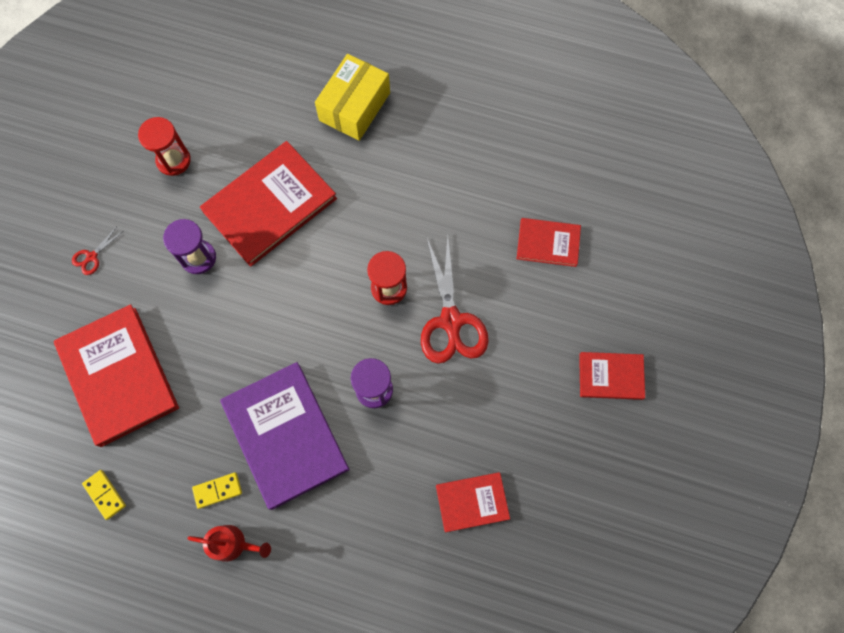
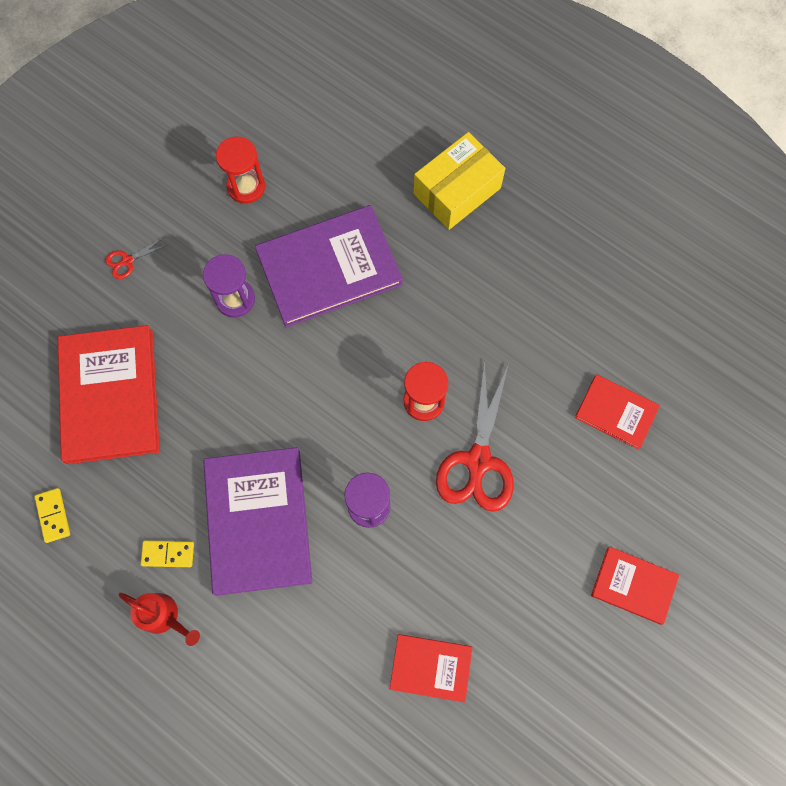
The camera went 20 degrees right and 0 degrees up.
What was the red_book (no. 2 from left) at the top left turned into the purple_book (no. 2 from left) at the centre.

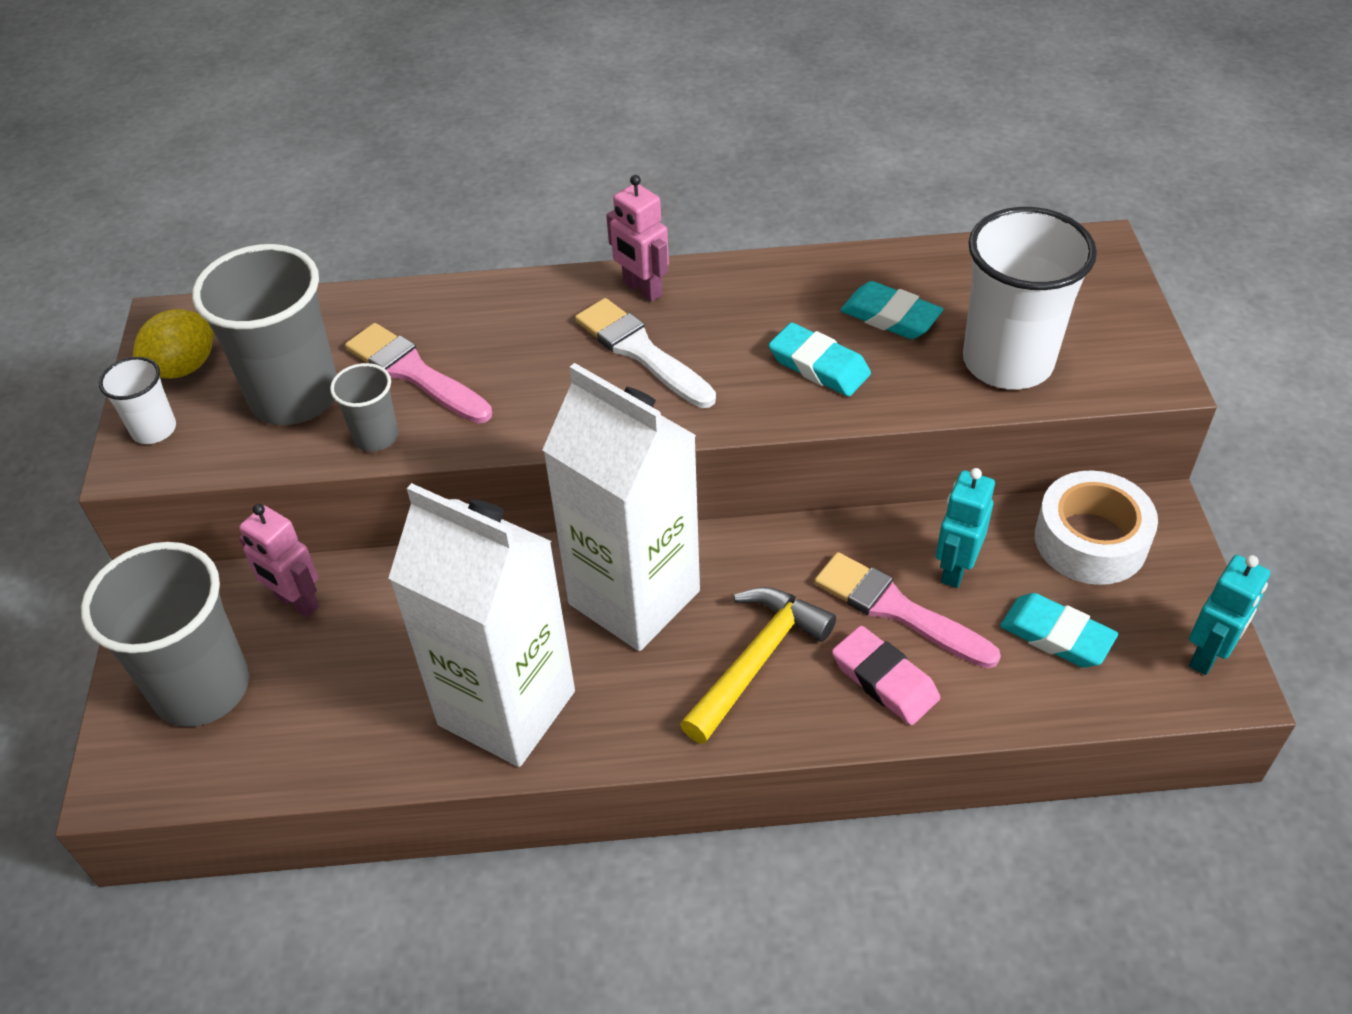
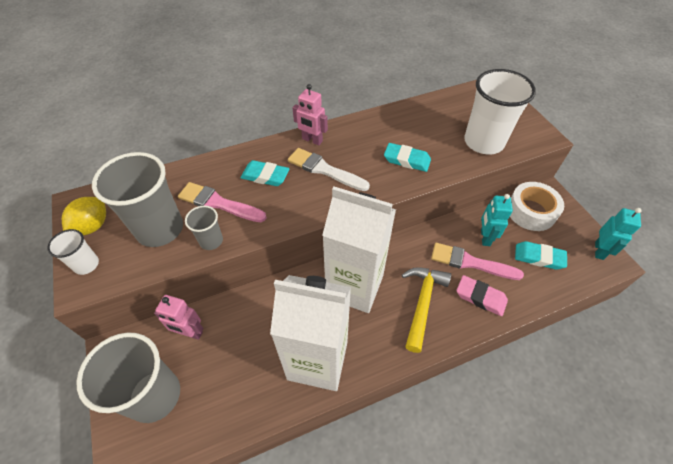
The camera went 20 degrees left and 5 degrees up.
The turquoise_eraser (no. 2 from left in the first image) ended up elsewhere, having gone from the top centre to the centre.

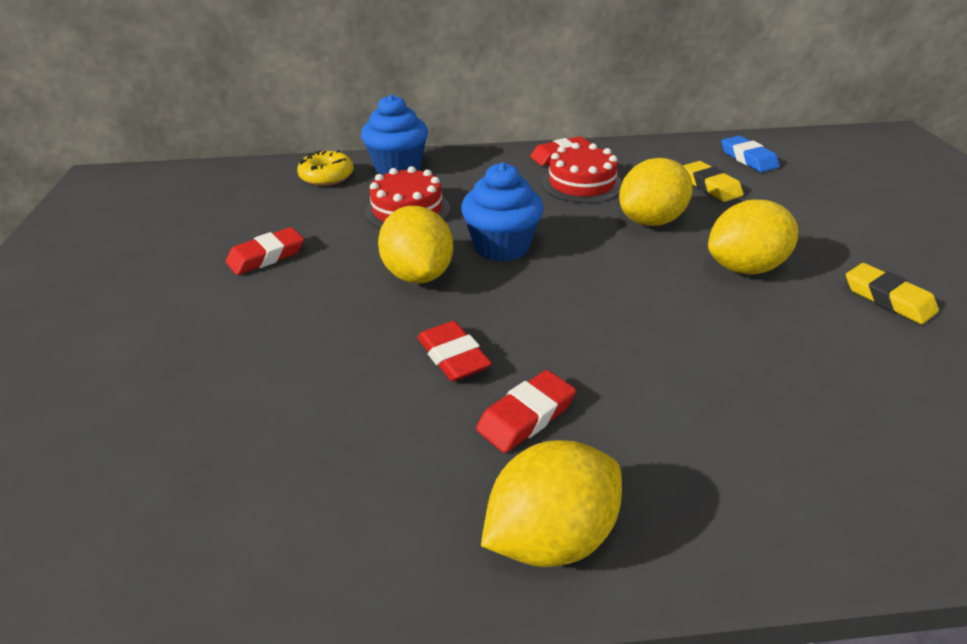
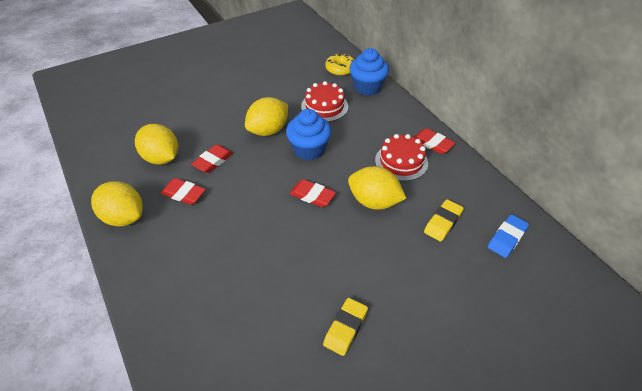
The camera went 65 degrees right and 10 degrees up.
The yellow_lemon (no. 4 from left in the first image) ended up elsewhere, having gone from the middle right to the middle left.
The red_eraser (no. 1 from left in the first image) ended up elsewhere, having gone from the middle left to the centre.

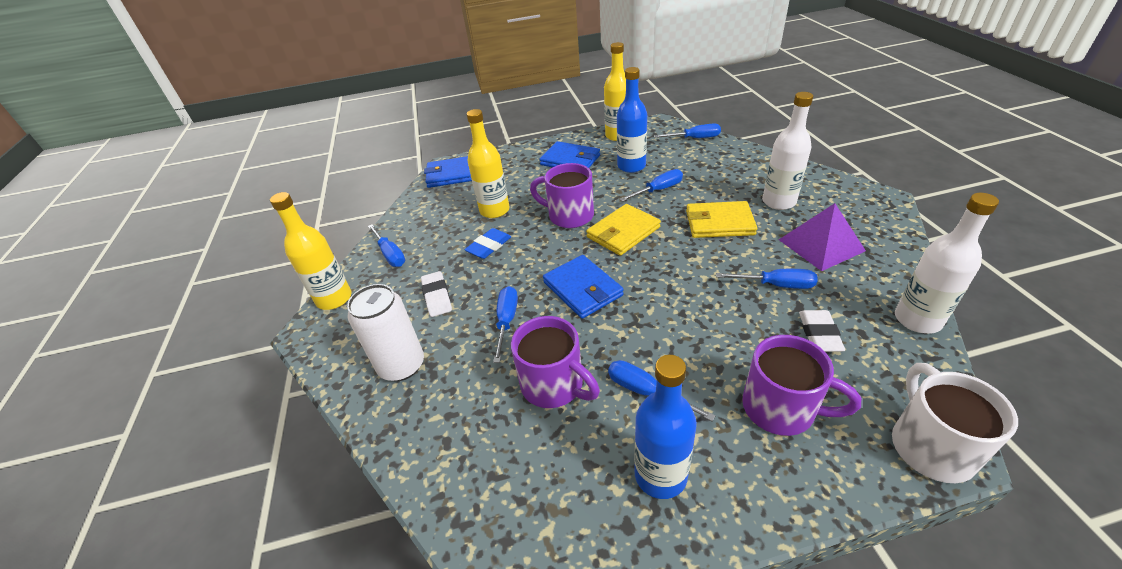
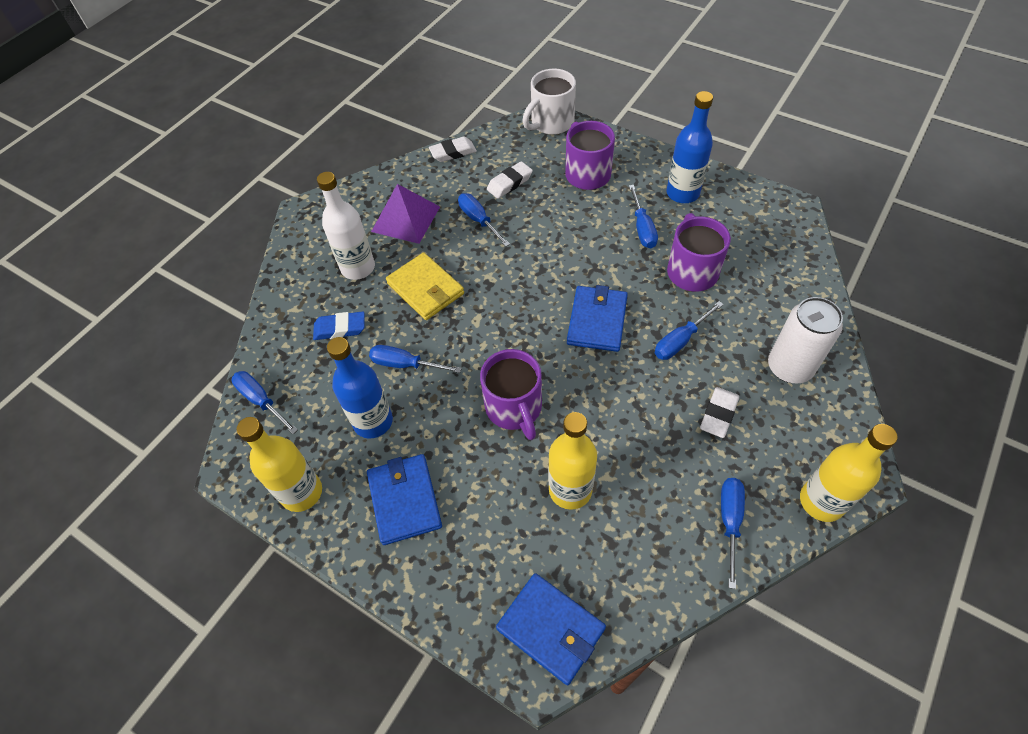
The camera went 135 degrees left and 15 degrees up.
The blue_eraser ended up elsewhere, having gone from the centre to the middle left.
Where the white_bottle (no. 2 from left) stood at the middle right, the white_eraser (no. 1 from left) came to stand at the top centre.
The second view lost the yellow_wallet (no. 1 from left) at the centre.

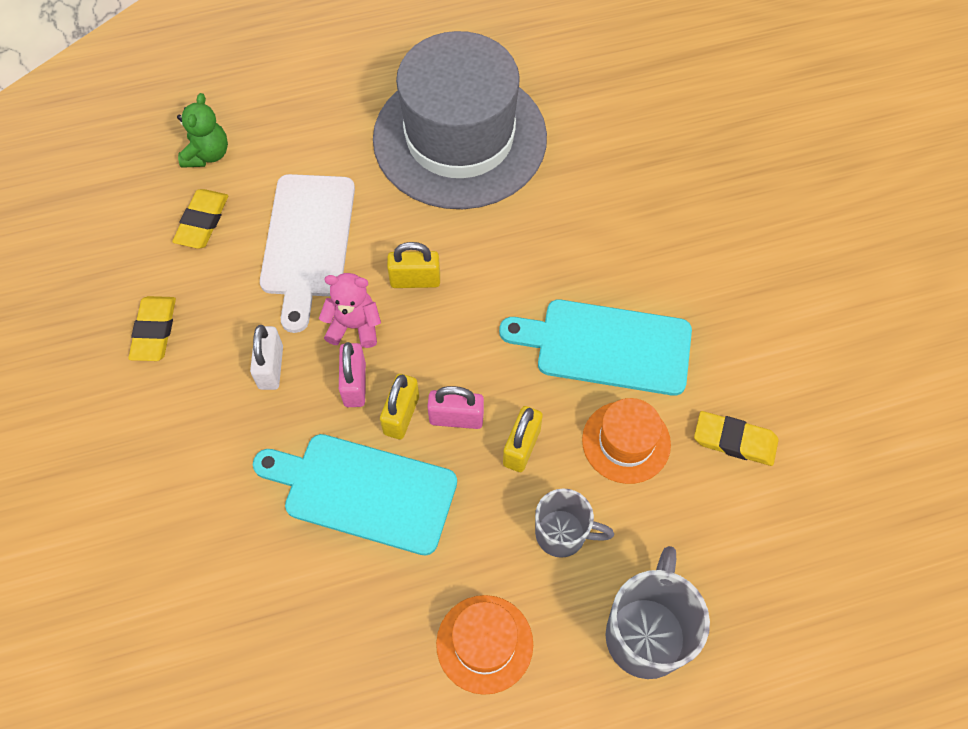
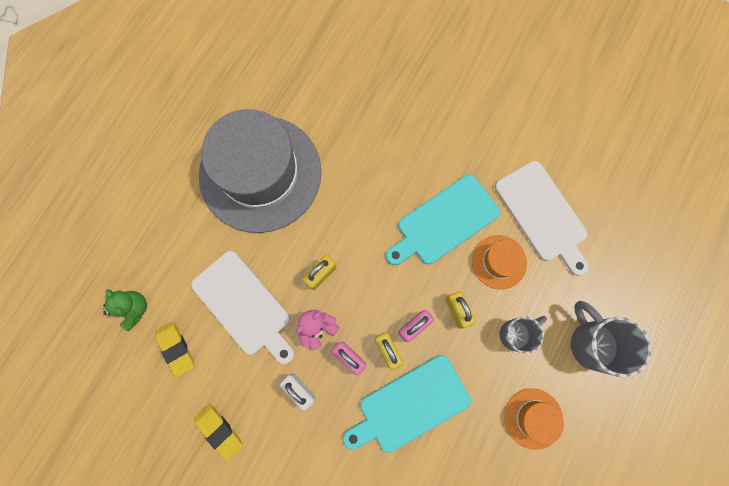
The camera went 45 degrees left and 15 degrees up.
Where the yellow_eraser (no. 3 from left) stood at the middle right, the white_cutting_board (no. 2 from left) came to stand at the middle right.

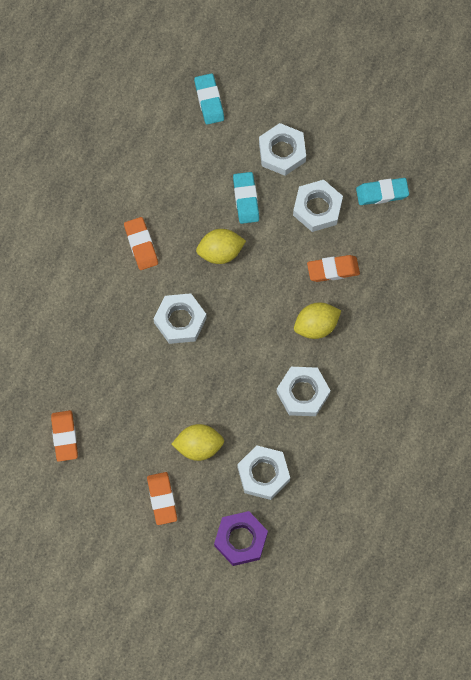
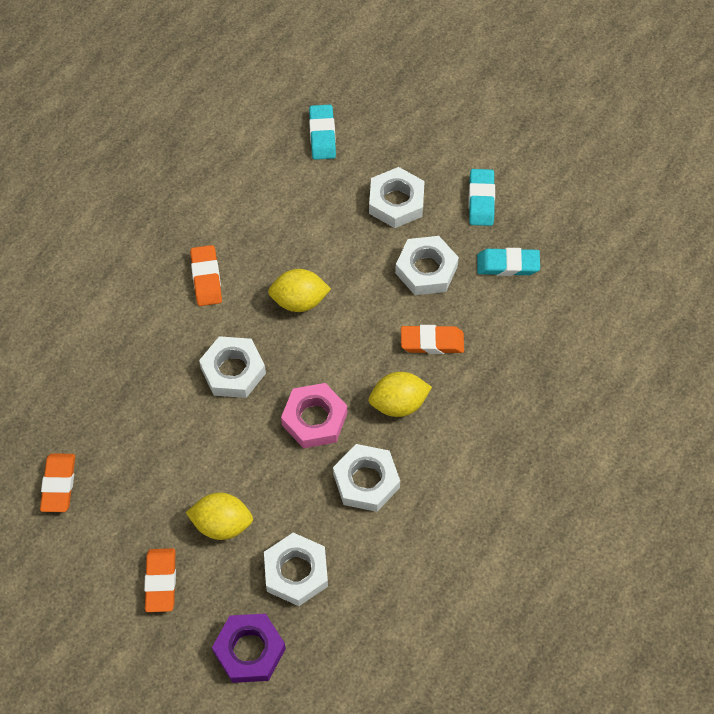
The camera went 10 degrees right and 10 degrees down.
The second view gained the pink_nut at the centre.
The turquoise_eraser (no. 2 from left) ended up elsewhere, having gone from the top centre to the top right.

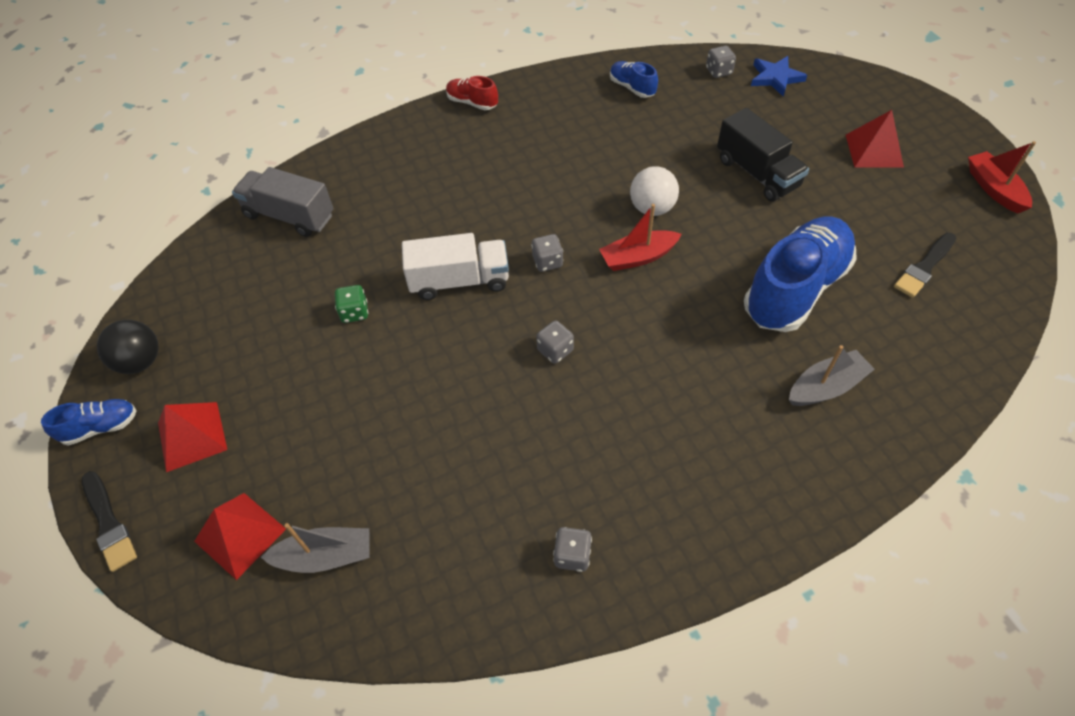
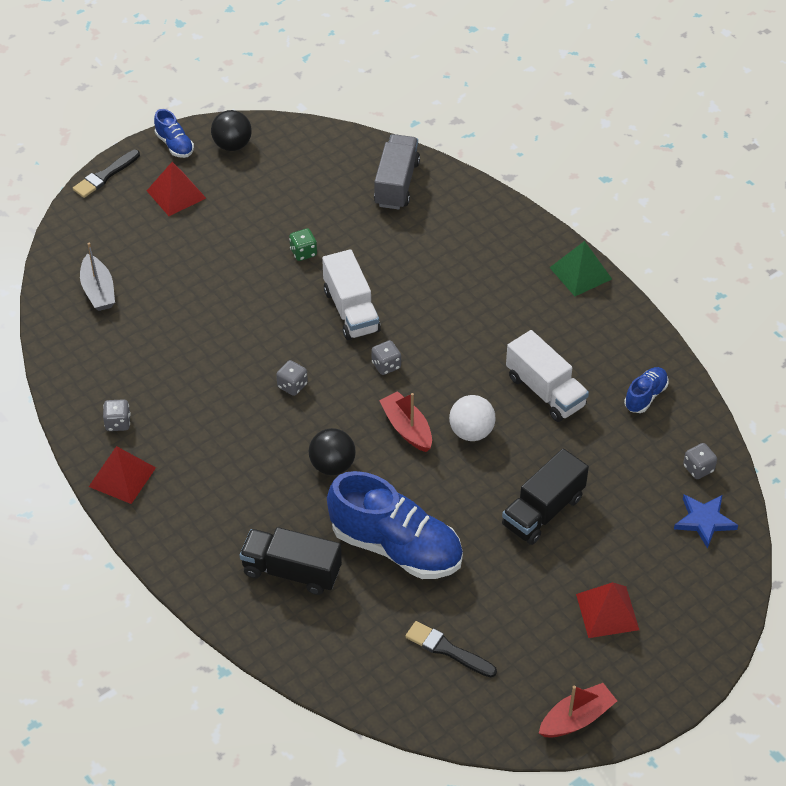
The camera went 75 degrees right and 5 degrees down.
The red_pyramid (no. 2 from left in the first image) ended up elsewhere, having gone from the bottom left to the middle left.
Where the grey_boat (no. 2 from left) stood at the middle right, the black_truck (no. 1 from left) came to stand at the bottom centre.
The second view gained the black_ball (no. 2 from left) at the centre.
The second view gained the white_truck (no. 2 from left) at the middle right.
Where the red_shoe stood at the top centre, the green_pyramid came to stand at the middle right.

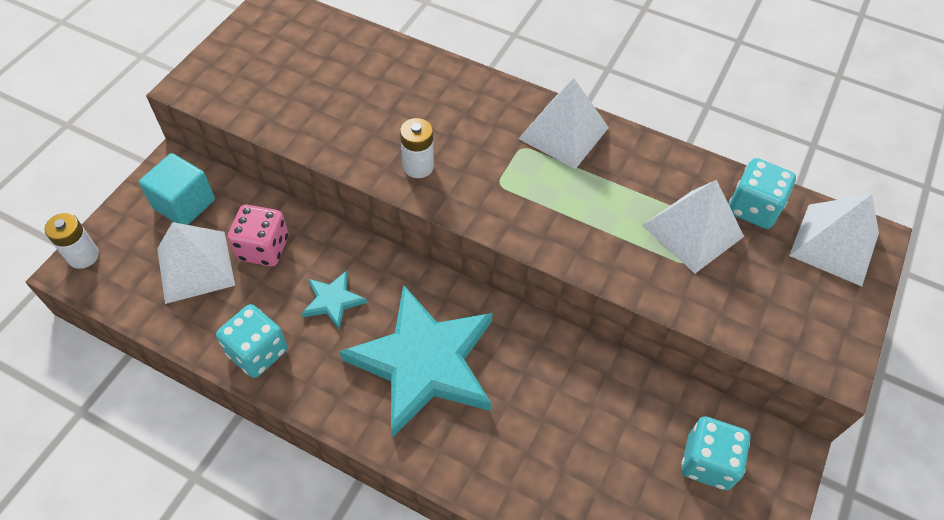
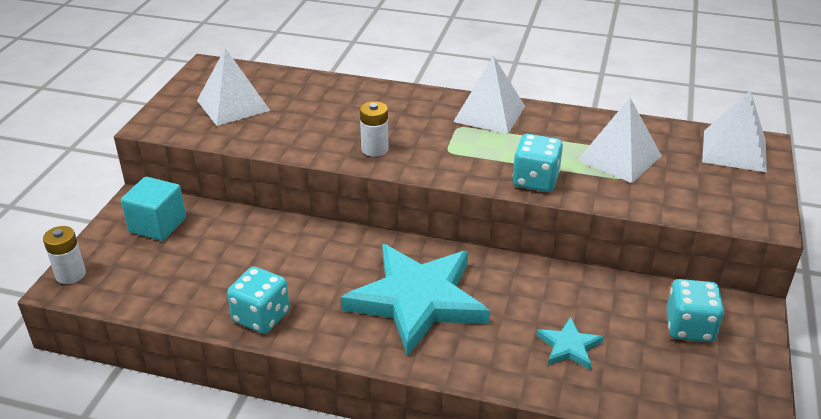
The camera went 10 degrees left and 20 degrees down.
The white_pyramid (no. 1 from left) ended up elsewhere, having gone from the middle left to the top left.
The turquoise_dice (no. 3 from left in the first image) ended up elsewhere, having gone from the middle right to the centre.
The turquoise_star (no. 1 from left in the first image) ended up elsewhere, having gone from the centre to the bottom right.
The second view lost the pink_dice at the middle left.

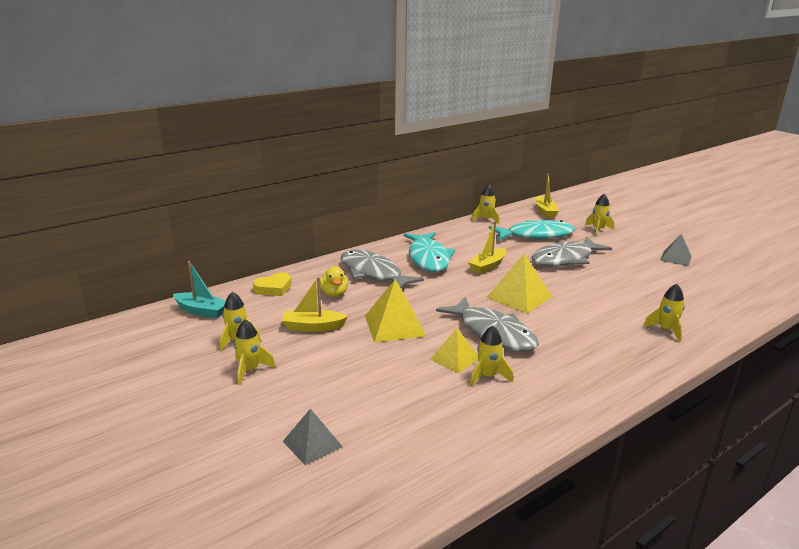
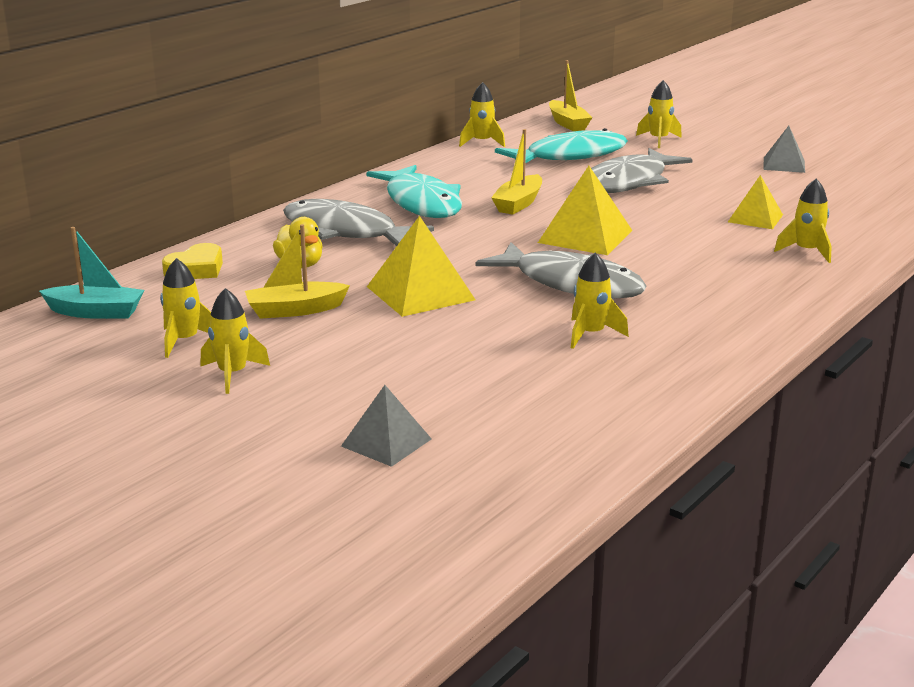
The camera went 15 degrees left and 0 degrees up.
The yellow_pyramid (no. 2 from left in the first image) ended up elsewhere, having gone from the centre to the top right.

